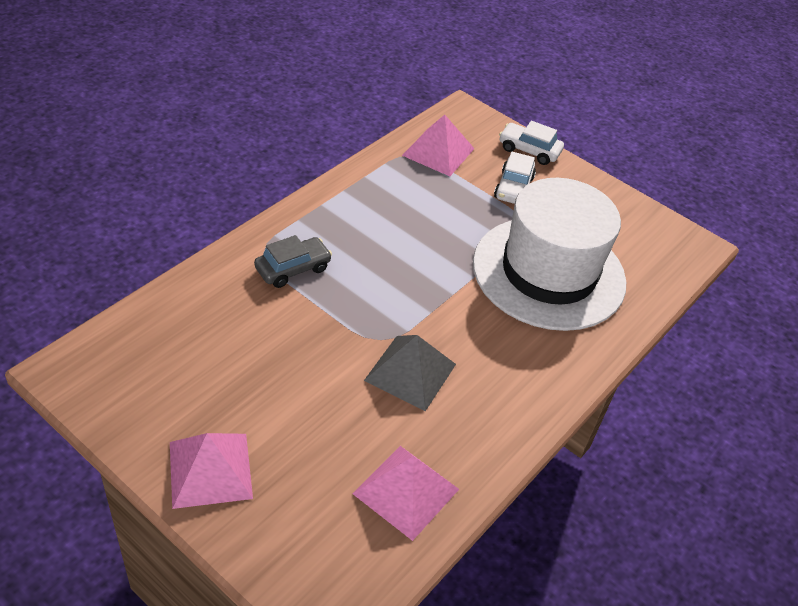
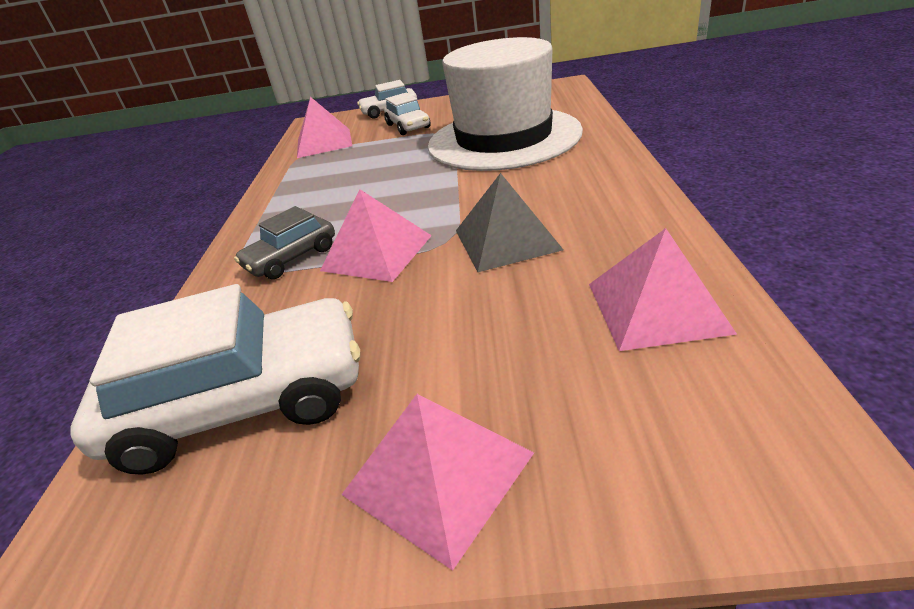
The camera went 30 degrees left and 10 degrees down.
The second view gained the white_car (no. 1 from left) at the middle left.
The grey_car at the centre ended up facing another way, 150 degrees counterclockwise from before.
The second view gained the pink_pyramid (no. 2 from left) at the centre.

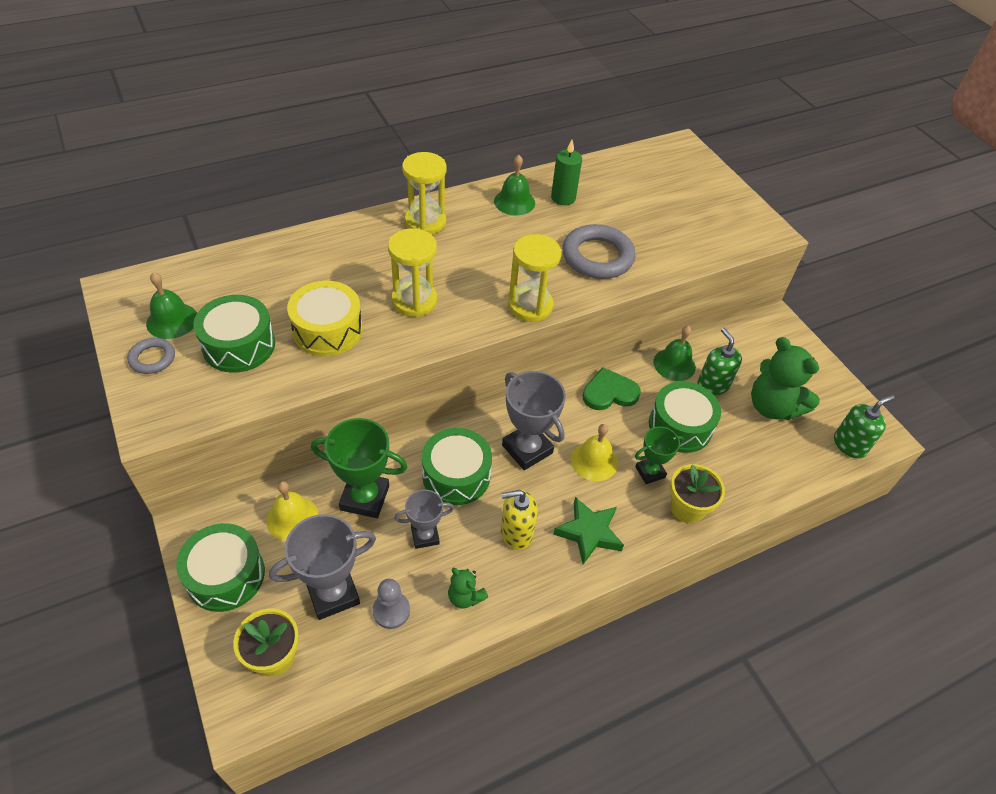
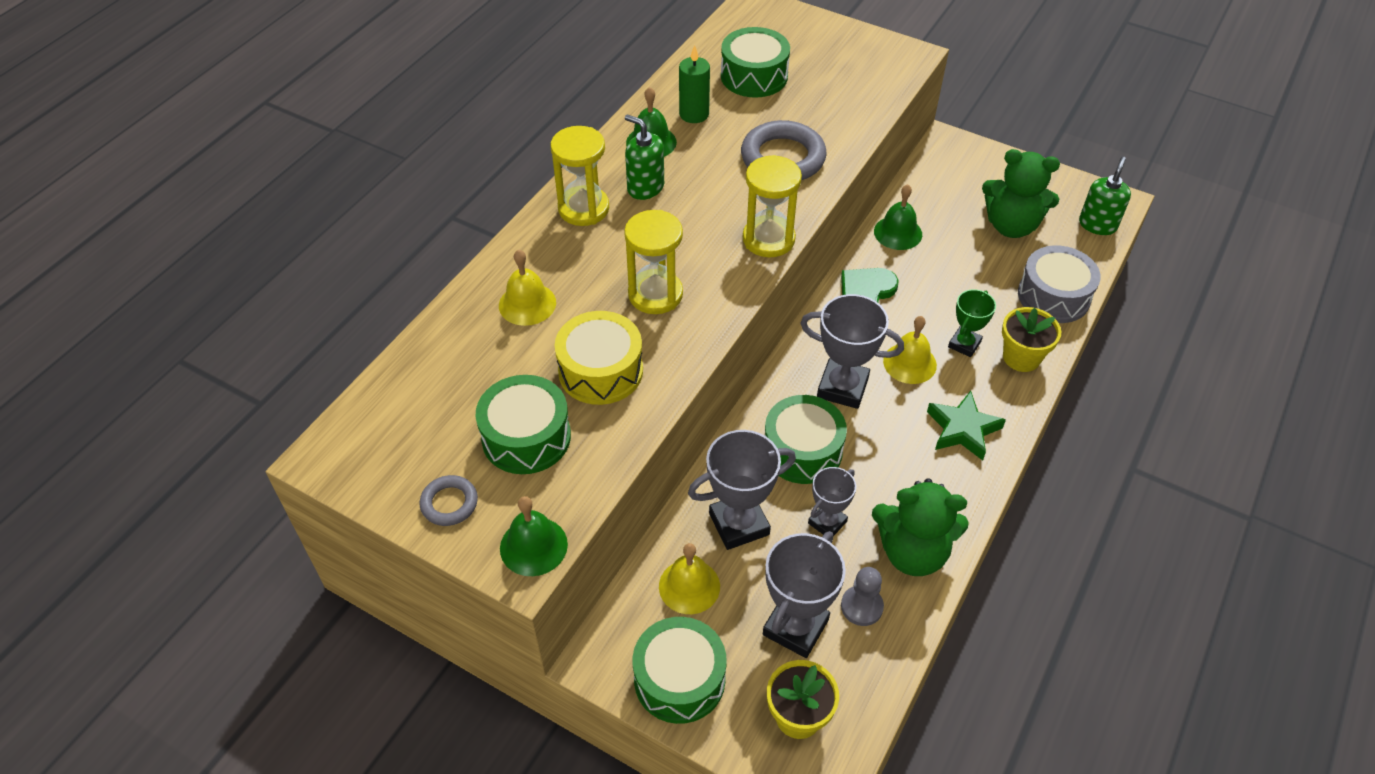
The camera went 30 degrees left and 0 degrees up.
The second view gained the yellow_bell (no. 1 from left) at the centre.
The green_bell (no. 1 from left) ended up elsewhere, having gone from the middle left to the bottom centre.
The green_soap_dispenser (no. 1 from left) ended up elsewhere, having gone from the middle right to the top centre.
What was the green_trophy (no. 1 from left) at the centre turned into the grey_trophy (no. 1 from left) at the centre.
The green_drum (no. 4 from left in the first image) ended up elsewhere, having gone from the middle right to the top centre.
The size of the green_teddy_bear (no. 1 from left) at the bottom centre changed by a factor of 2.01.
The second view gained the grey_drum at the middle right.
The second view lost the yellow_soap_dispenser at the centre.

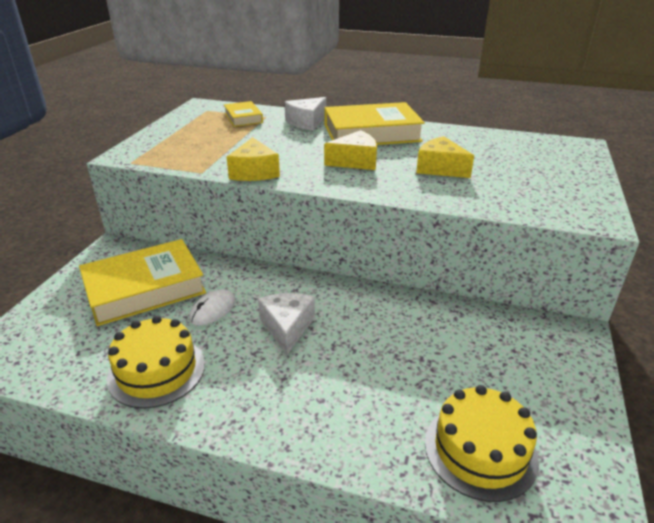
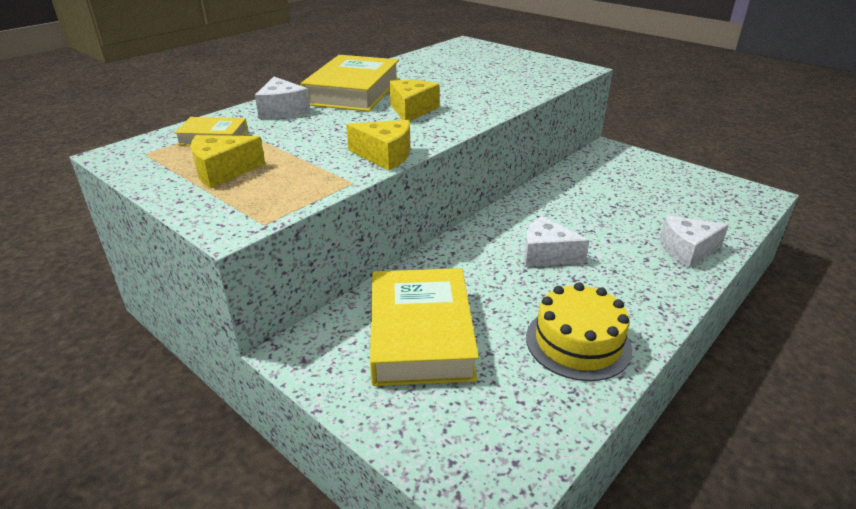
The camera went 65 degrees left and 0 degrees up.
The yellow_cheese (no. 3 from left in the first image) ended up elsewhere, having gone from the top right to the top left.
The second view gained the white_cheese (no. 3 from left) at the middle right.
The second view lost the white_mouse at the middle left.
The second view lost the yellow_cake (no. 2 from left) at the bottom right.

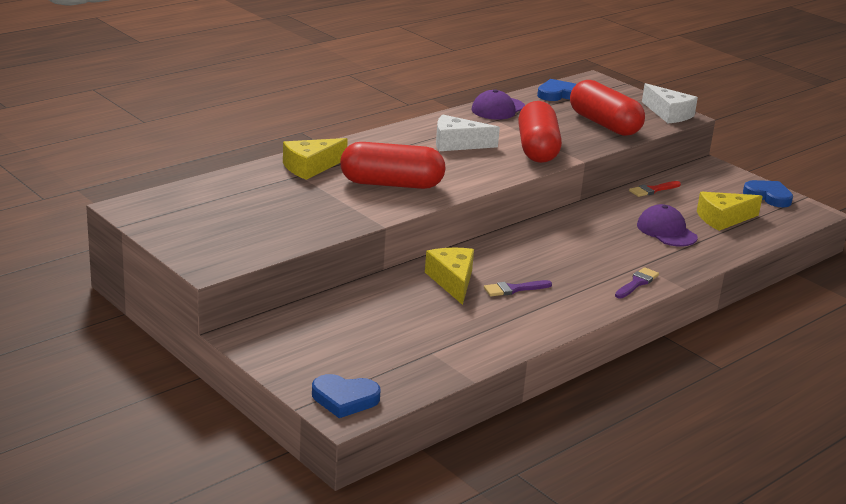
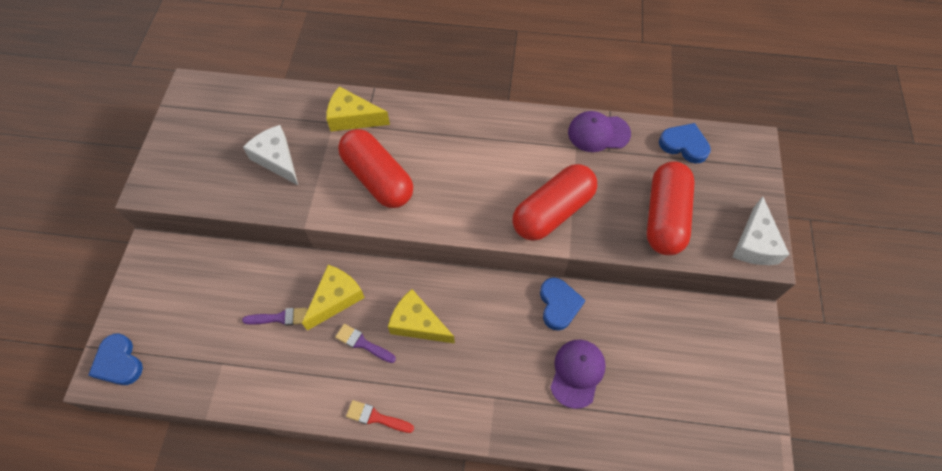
The camera went 50 degrees right and 35 degrees up.
The purple_brush (no. 2 from left in the first image) ended up elsewhere, having gone from the middle right to the bottom left.
The white_cheese (no. 1 from left) ended up elsewhere, having gone from the top centre to the top left.
The red_brush ended up elsewhere, having gone from the middle right to the bottom centre.
The yellow_cheese (no. 3 from left) ended up elsewhere, having gone from the middle right to the bottom centre.
The blue_heart (no. 3 from left in the first image) ended up elsewhere, having gone from the middle right to the centre.

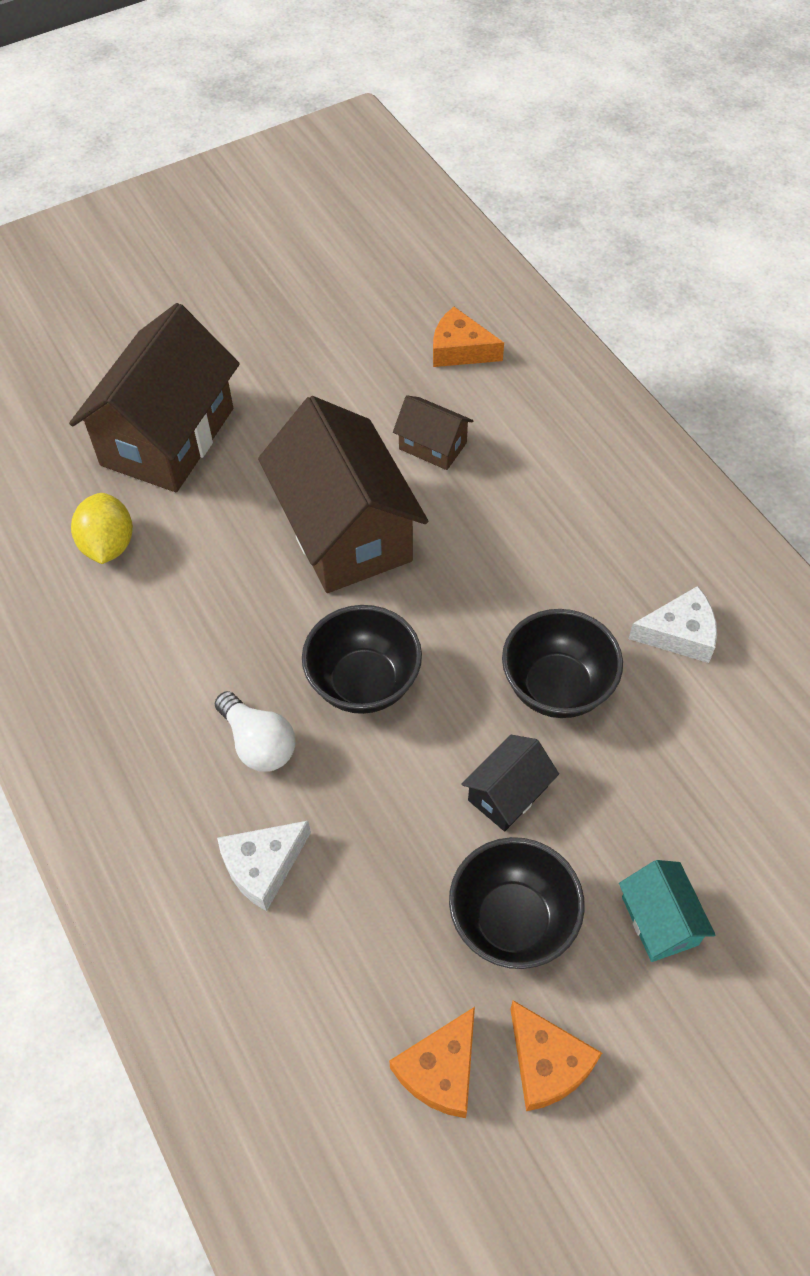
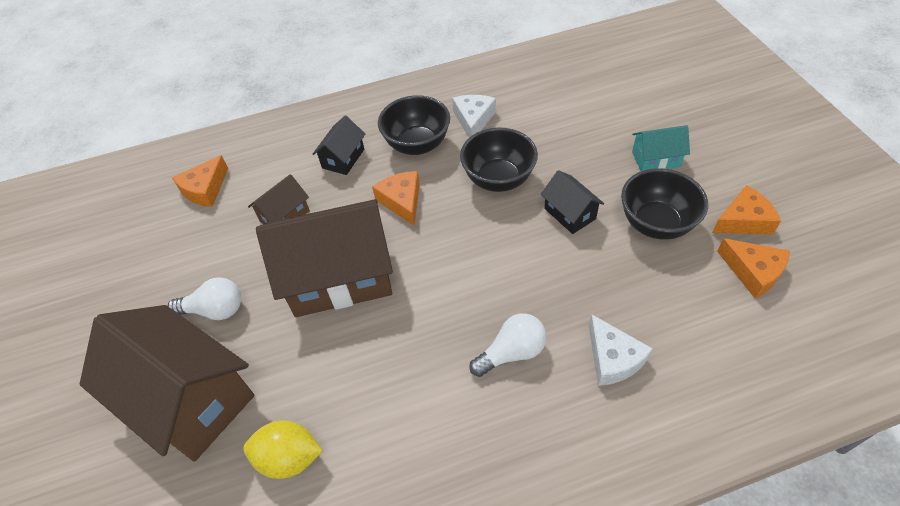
The camera went 75 degrees left and 5 degrees down.
The second view gained the white_light_bulb (no. 1 from left) at the middle left.
The second view gained the black_house (no. 1 from left) at the top centre.
The second view gained the orange_cheese (no. 2 from left) at the centre.
The black_bowl (no. 1 from left) ended up elsewhere, having gone from the centre to the top centre.

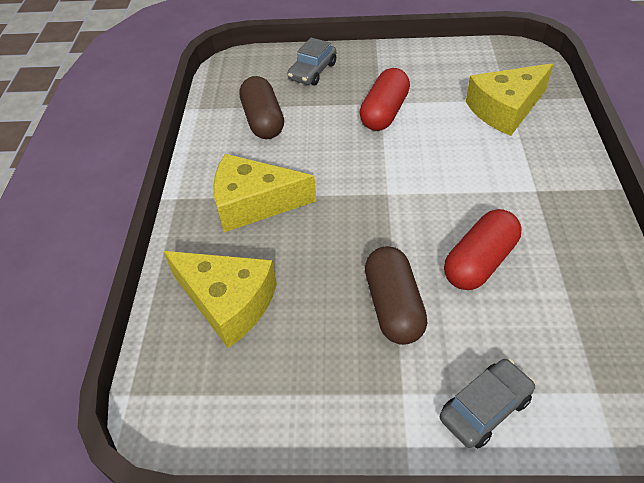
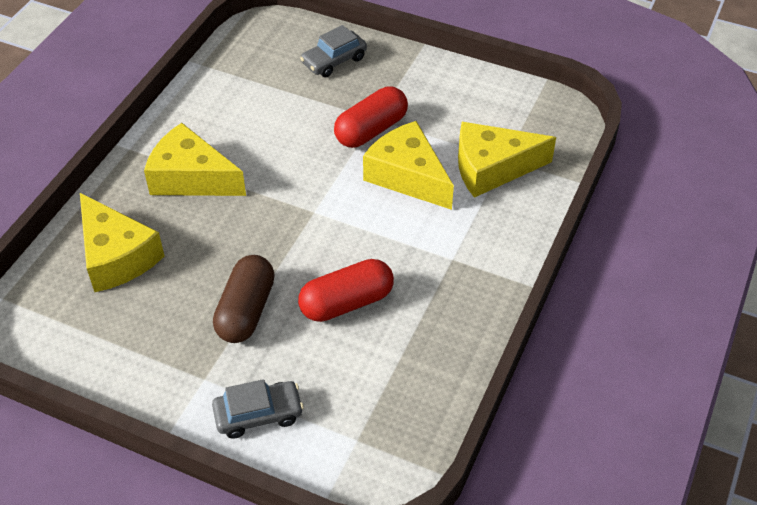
The camera went 20 degrees right and 0 degrees up.
The second view gained the yellow_cheese (no. 3 from left) at the top centre.
The second view lost the brown_capsule (no. 1 from left) at the top centre.

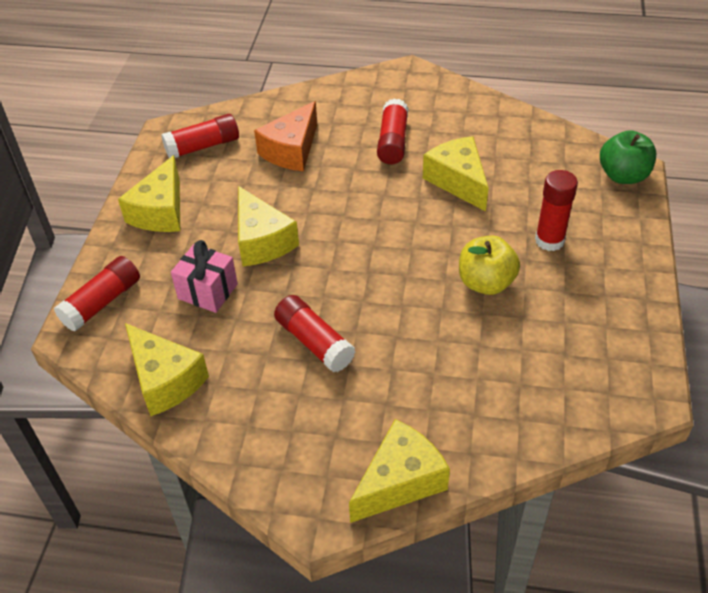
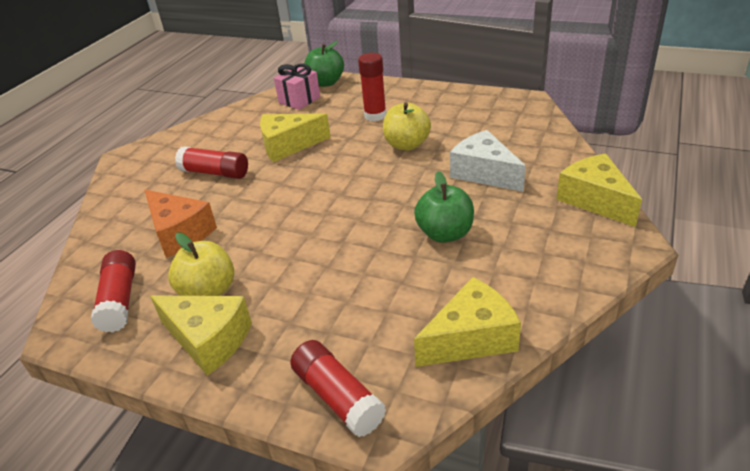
The camera went 75 degrees left and 10 degrees down.
The second view gained the yellow_apple (no. 1 from left) at the middle left.
The pink_gift ended up elsewhere, having gone from the middle left to the top centre.
Where the red_glue_stick (no. 3 from left) stood at the centre, the green_apple (no. 2 from left) came to stand at the centre.
The second view gained the white_cheese at the centre.
The second view lost the yellow_cheese (no. 3 from left) at the centre.

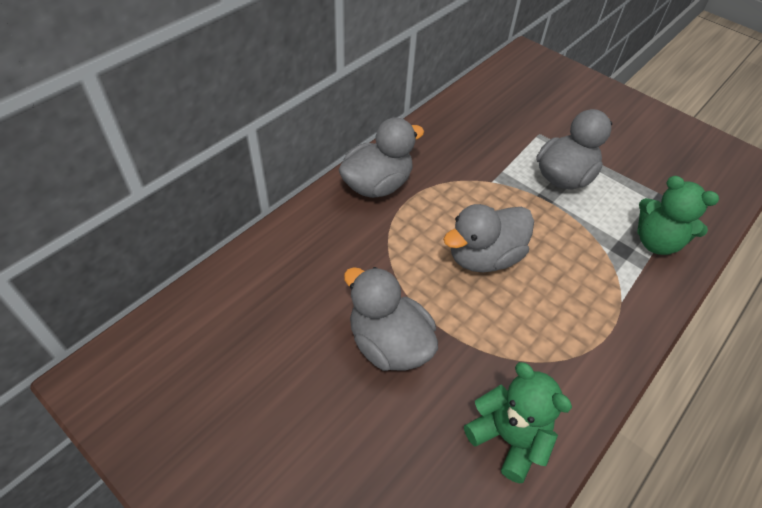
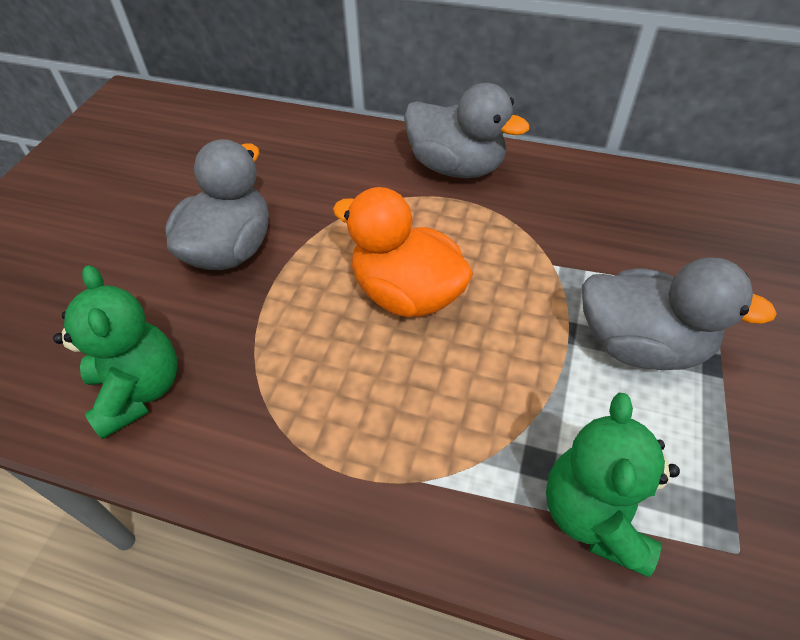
The camera went 70 degrees right and 0 degrees up.
The green_teddy_bear (no. 1 from left) at the bottom right ended up facing another way, 45 degrees counterclockwise from before.
What was the grey_duck (no. 3 from left) at the centre turned into the orange_duck at the centre.

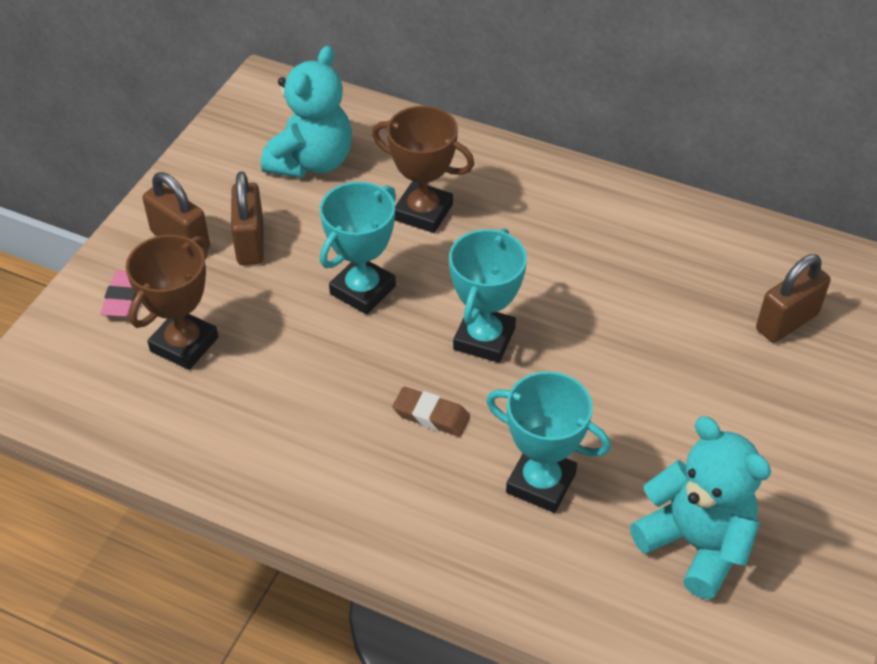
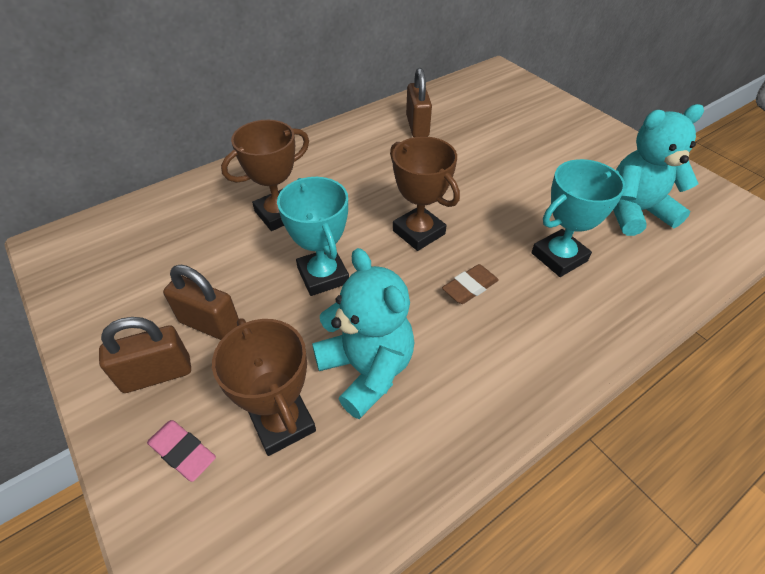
The camera went 60 degrees left and 0 degrees up.
The turquoise_teddy_bear (no. 1 from left) ended up elsewhere, having gone from the top centre to the centre.
What was the turquoise_trophy (no. 2 from left) at the centre turned into the brown_trophy (no. 3 from left) at the centre.
The brown_padlock (no. 3 from left) ended up elsewhere, having gone from the middle right to the top centre.

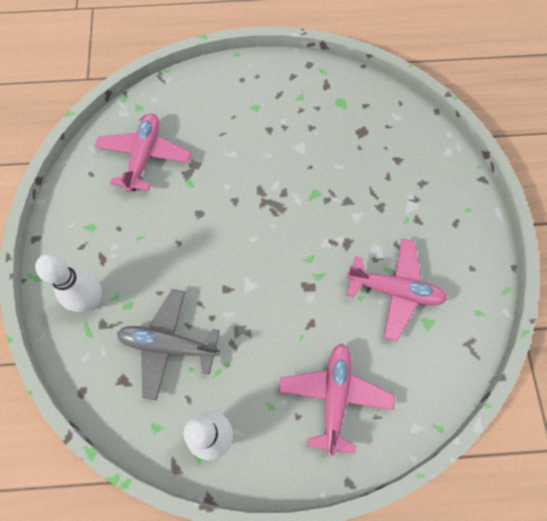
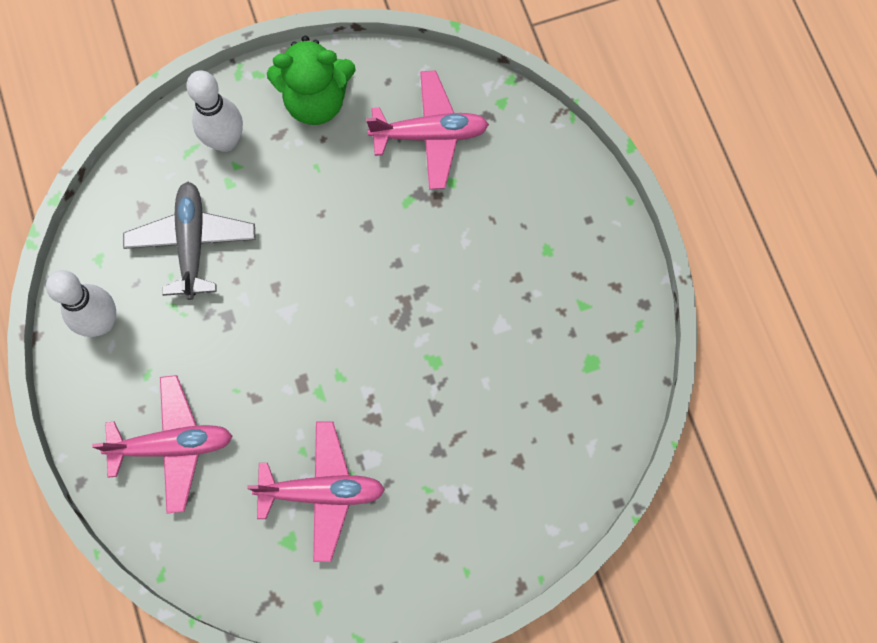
The camera went 75 degrees right and 5 degrees up.
The pink_plane (no. 3 from left in the first image) at the middle right ended up facing another way, 90 degrees counterclockwise from before.
The second view gained the green_teddy_bear at the top centre.

